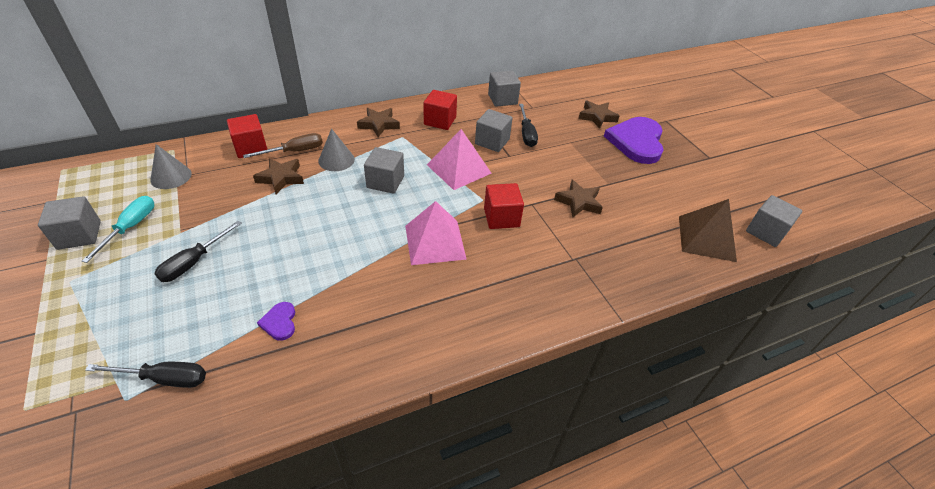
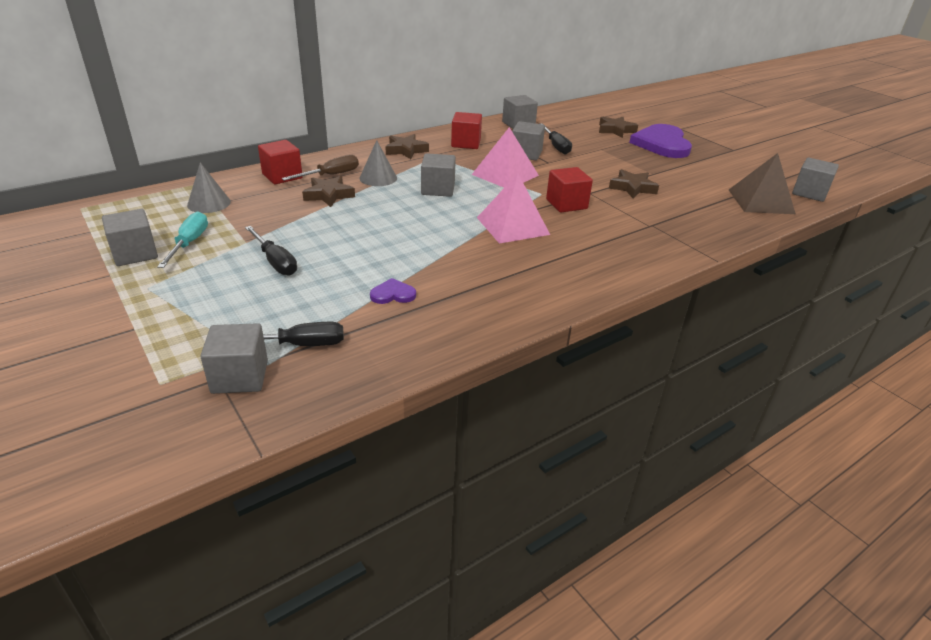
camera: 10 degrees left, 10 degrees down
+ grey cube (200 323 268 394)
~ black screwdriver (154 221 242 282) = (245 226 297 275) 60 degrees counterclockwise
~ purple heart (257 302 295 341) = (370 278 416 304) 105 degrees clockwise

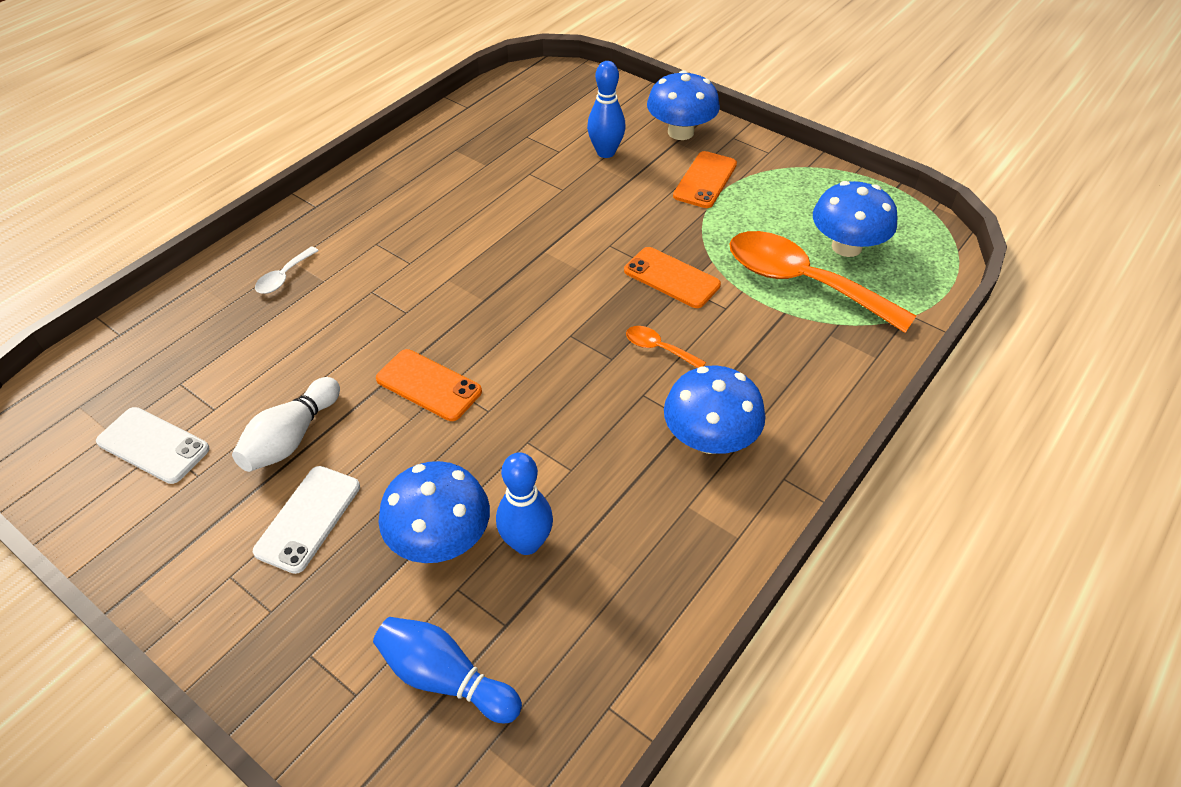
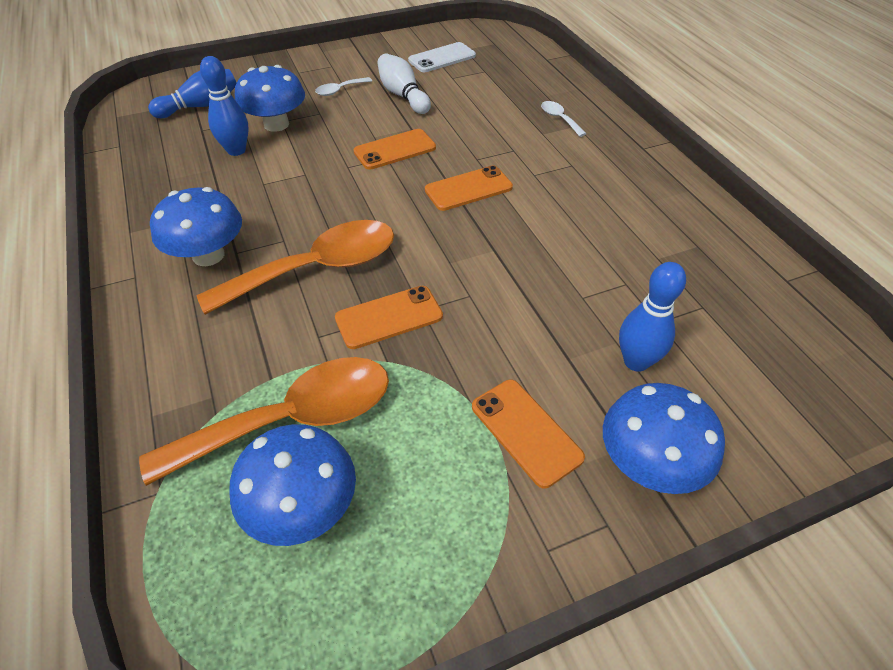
camera: 120 degrees right, 0 degrees up
~ orange spoon (626 326 706 368) = (196 220 394 315) x2.41
~ white phone (253 466 360 574) to white spoon (315 77 372 96)
+ orange phone (425 165 513 211)

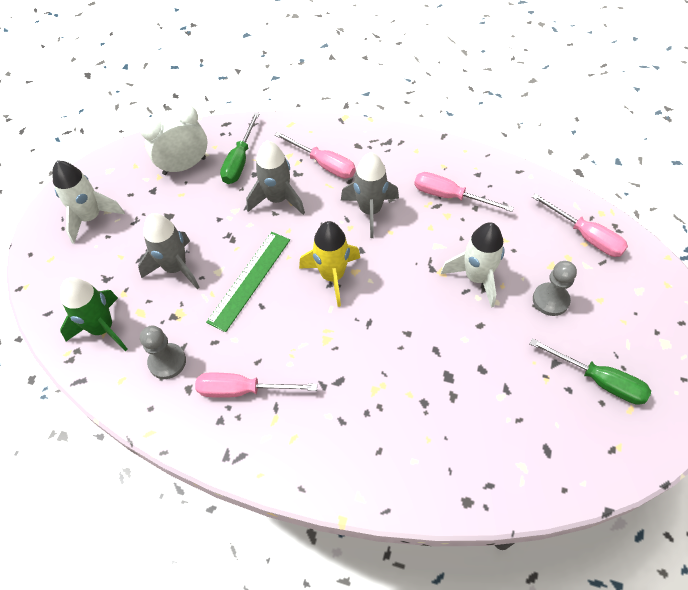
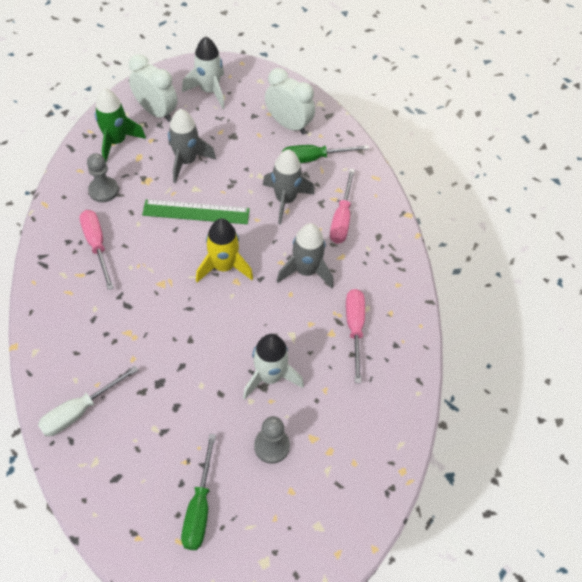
camera: 60 degrees right, 0 degrees up
+ white screwdriver (38 366 138 436)
+ white clock (129 54 178 122)
- pink screwdriver (532 193 628 257)

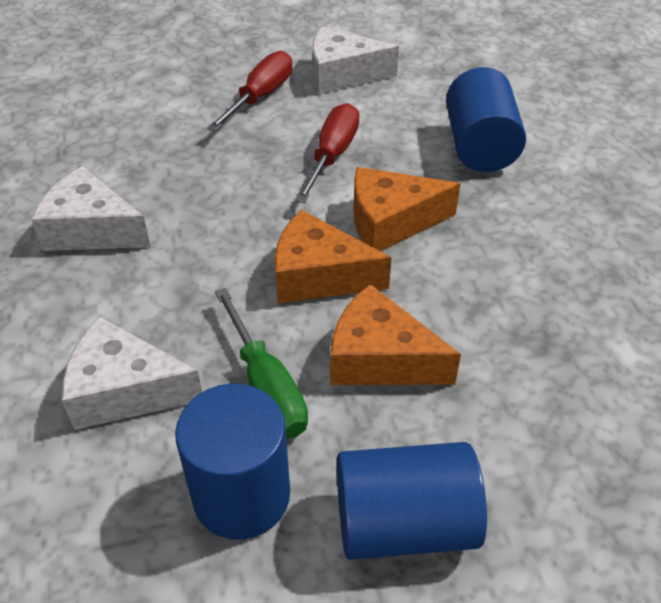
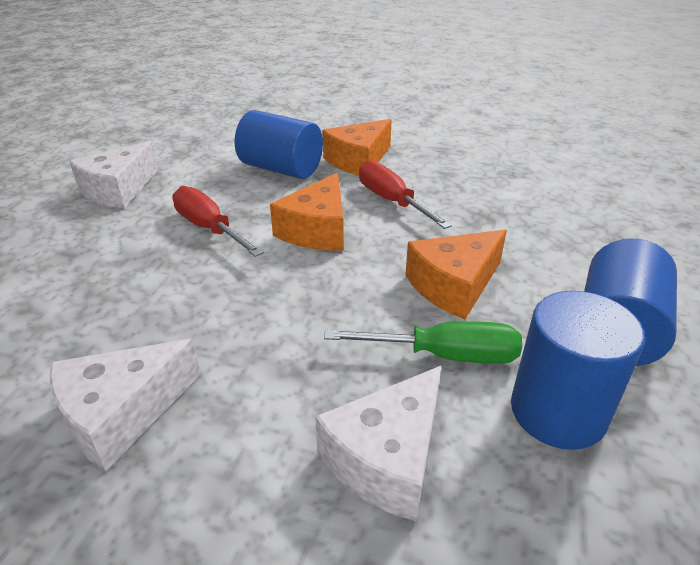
camera: 60 degrees left, 10 degrees down
~ orange cheese (275 210 392 303) to (322 119 392 175)
~ red screwdriver (207 51 292 131) to (359 160 452 229)

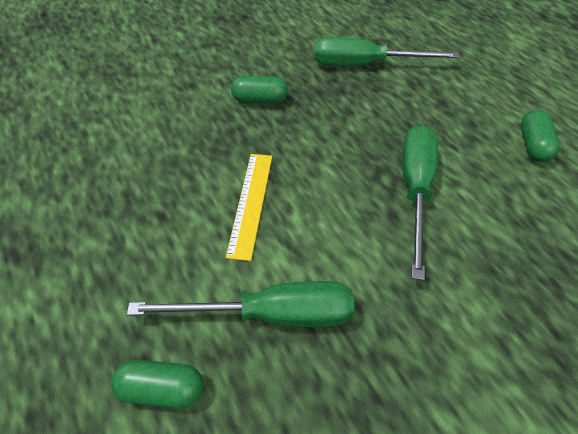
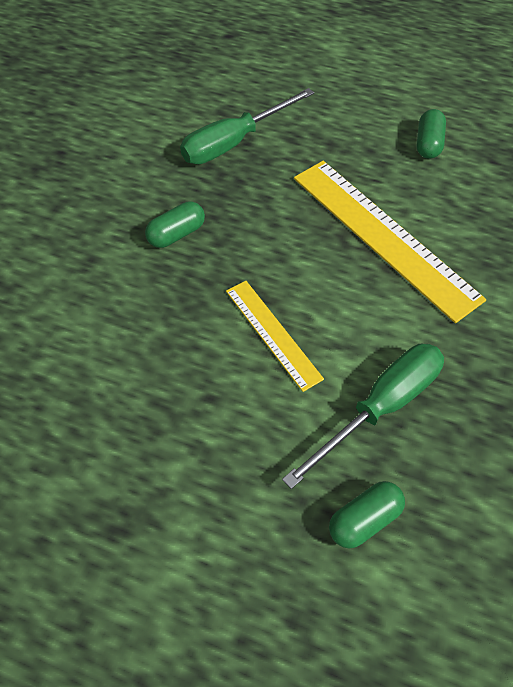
camera: 40 degrees left, 5 degrees up
~ green screwdriver (403 125 438 281) to yellow ruler (294 161 486 323)
~ green capsule (521 110 560 162) = (417 109 446 159) 45 degrees clockwise

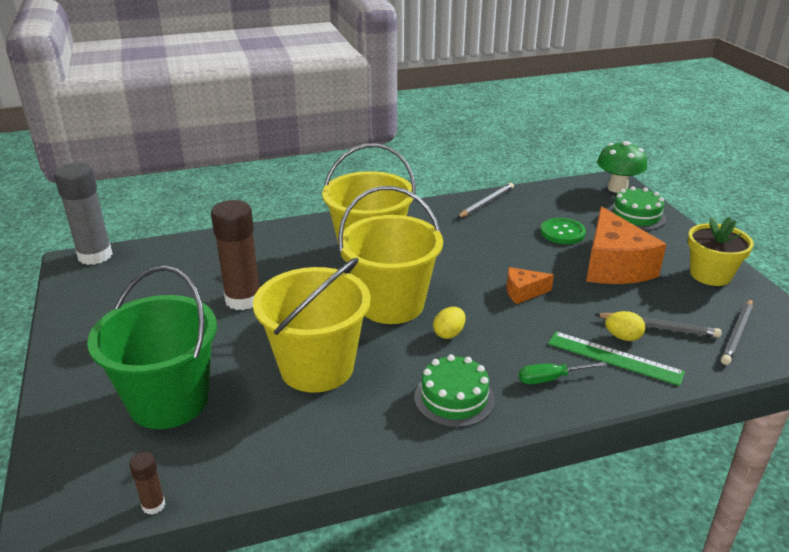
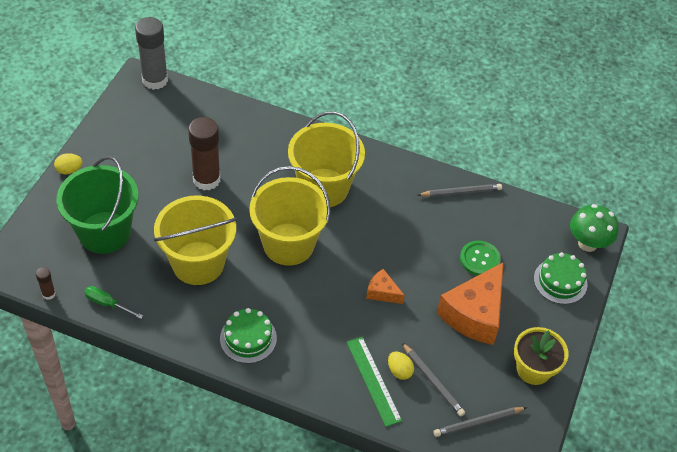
camera: 35 degrees right, 20 degrees up
~ yellow egg (433 307 465 339) to (54 153 82 174)
~ green screwdriver (519 361 607 384) to (84 286 143 319)

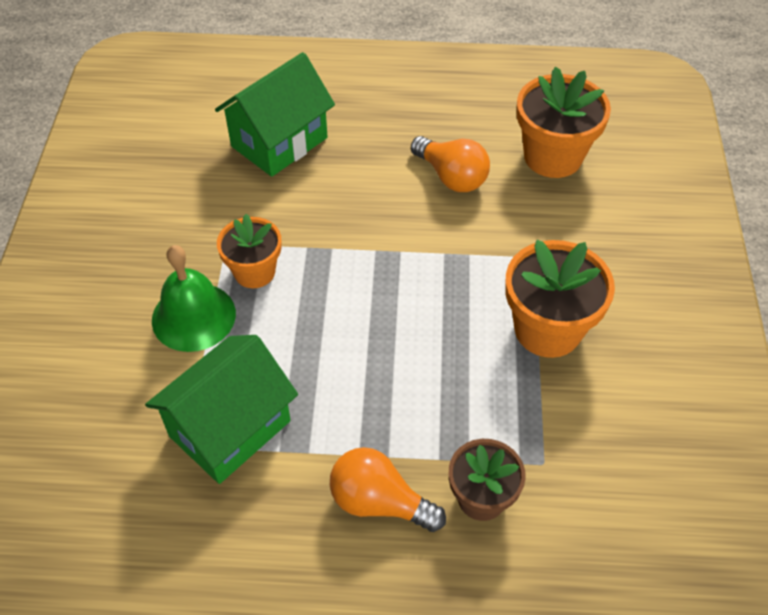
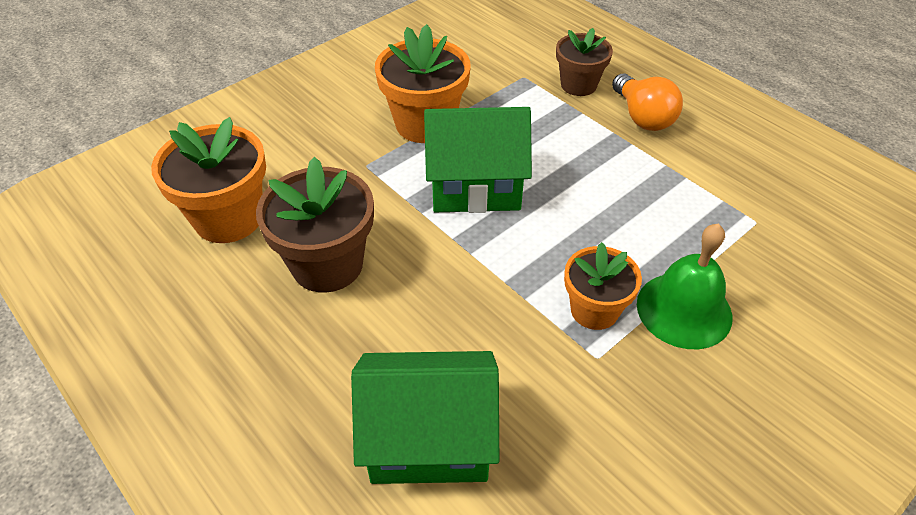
camera: 135 degrees left, 5 degrees down
~ orange light bulb (411 136 490 192) to brown flower pot (256 157 374 293)
~ green house (145 335 298 484) to (424 107 532 213)

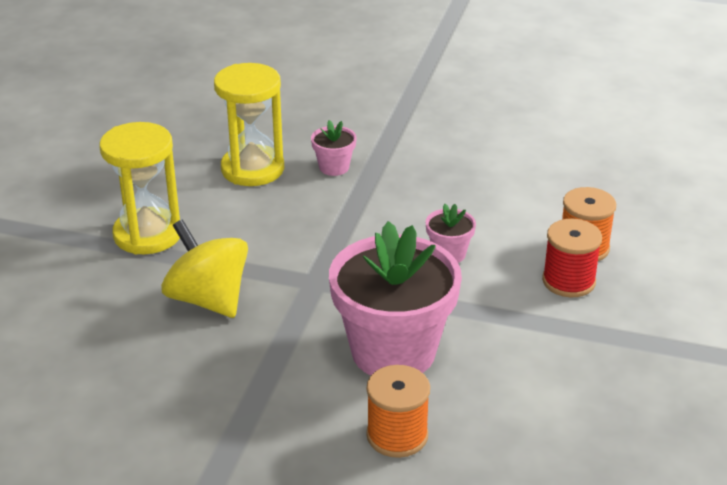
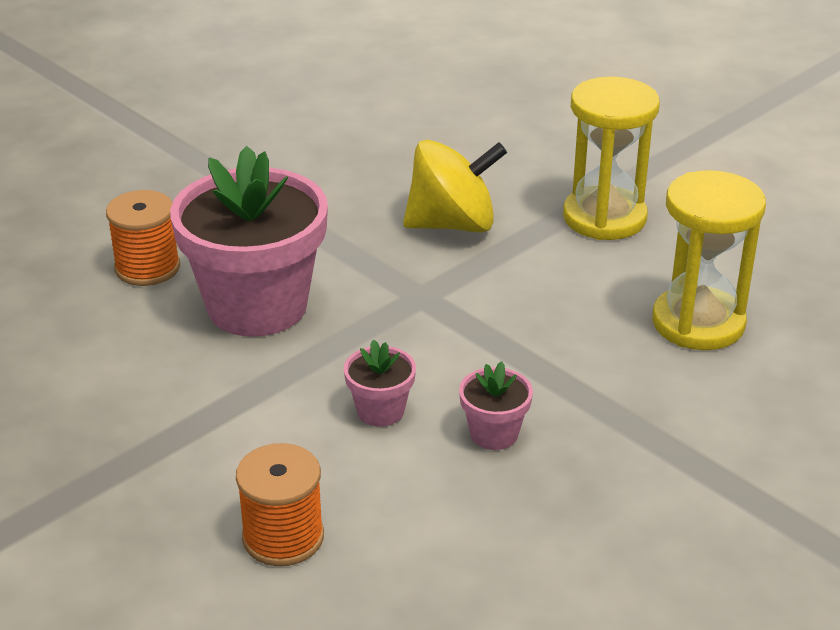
camera: 120 degrees right, 0 degrees up
~ pink flower pot (311 120 357 176) to (459 361 533 450)
- red spool (542 219 602 297)

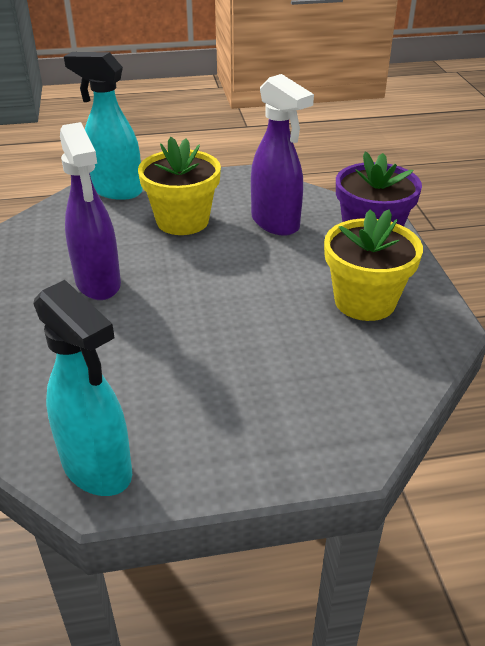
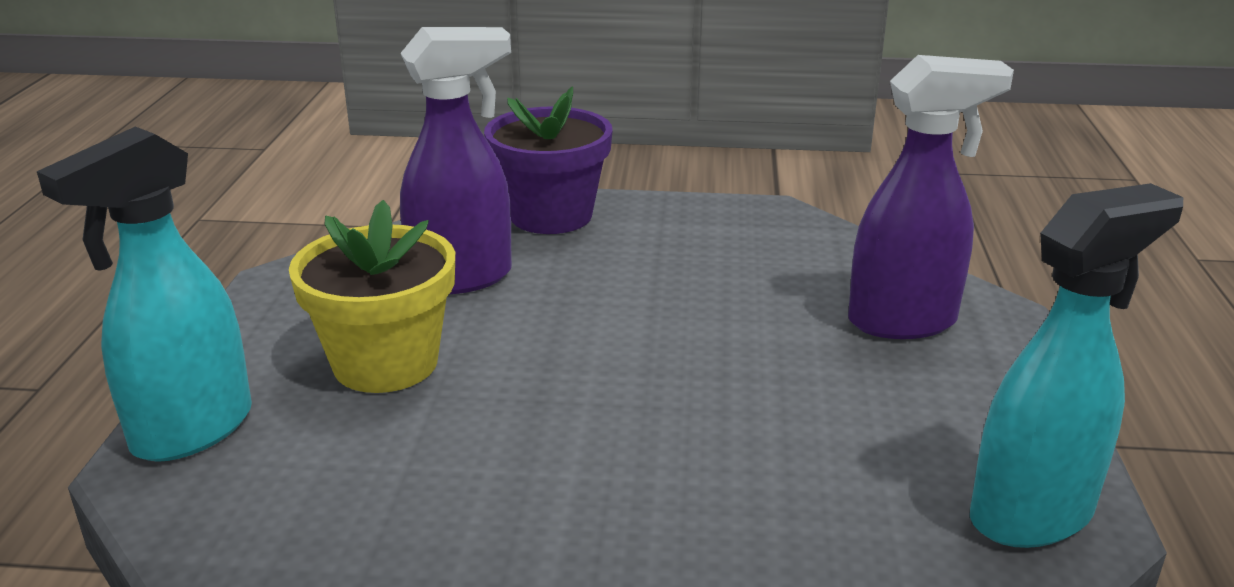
camera: 75 degrees left, 10 degrees down
~ purple spray bottle (60 122 121 300) to (848 55 1014 339)
- yellow flower pot (324 209 423 321)

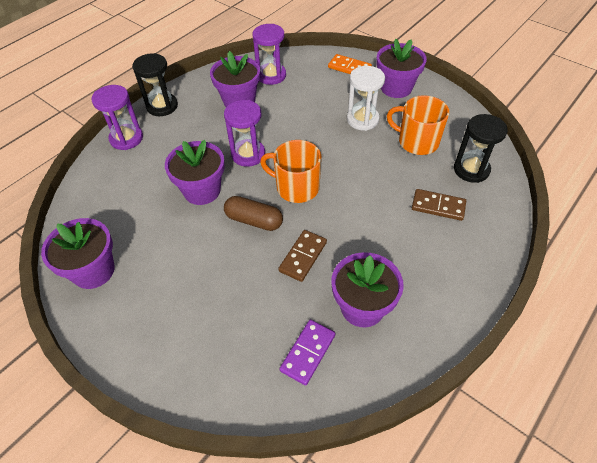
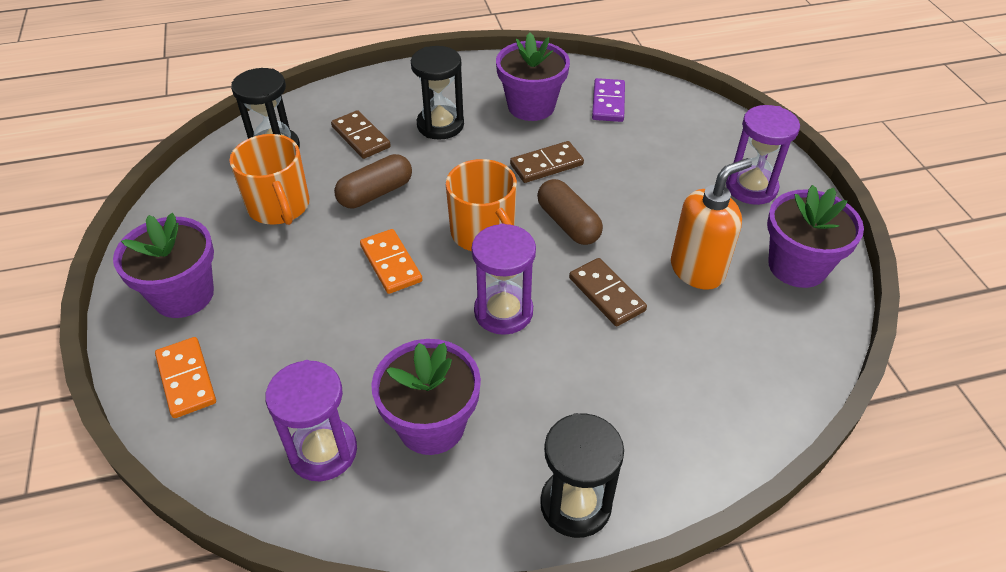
camera: 145 degrees left, 5 degrees down
+ brown capsule (334 154 412 208)
+ orange domino (360 229 422 294)
+ black hourglass (411 46 464 140)
~ purple flower pot (165 140 225 205) to brown domino (569 258 647 326)
~ purple domino (279 320 335 386) = (592 78 625 122) 60 degrees counterclockwise
+ orange soap dispenser (671 158 752 290)
~ purple hourglass (92 85 143 150) to (726 105 800 205)
- white hourglass (347 66 385 131)

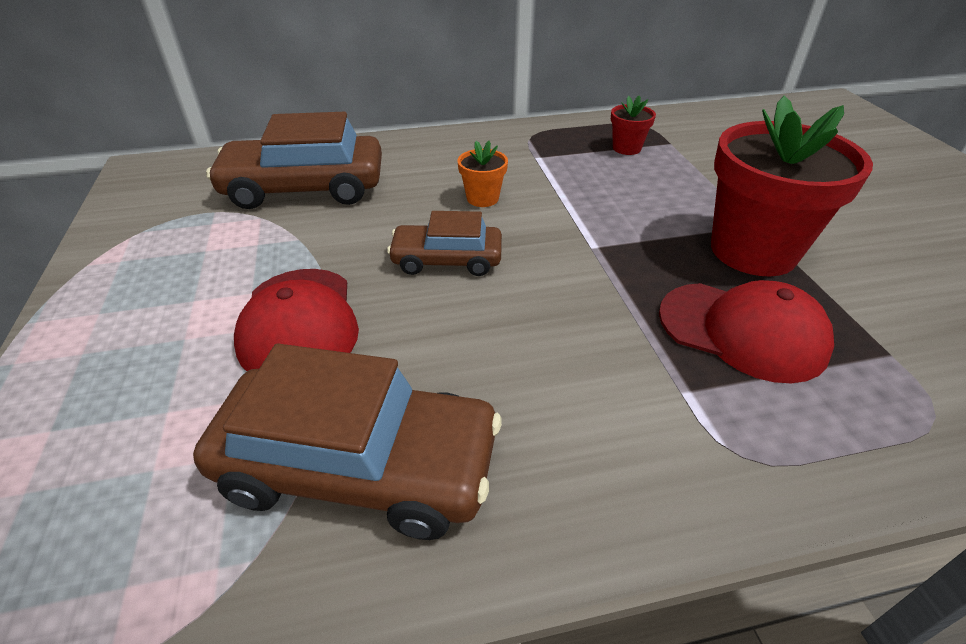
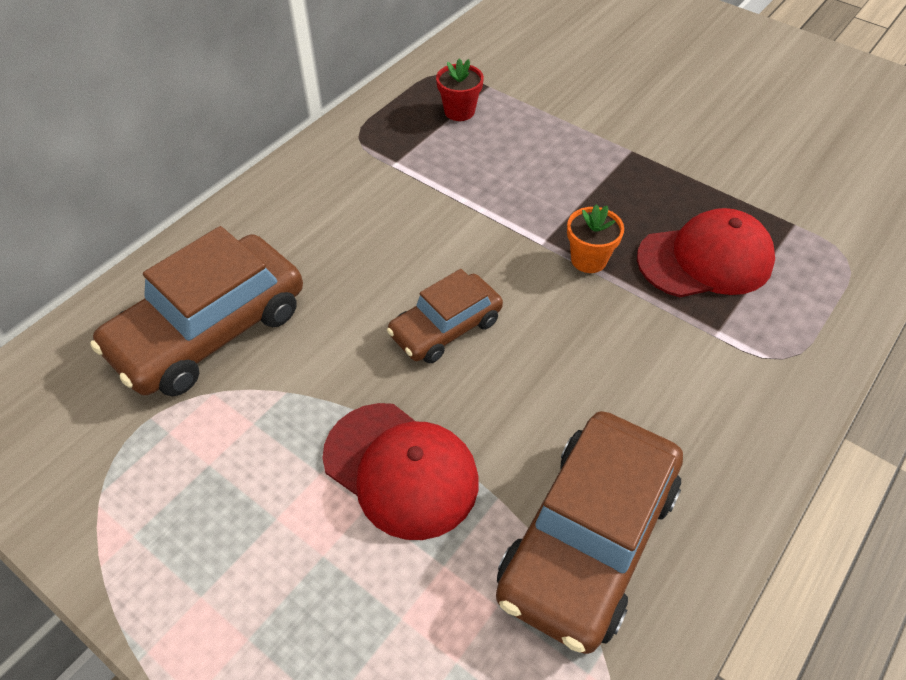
camera: 40 degrees left, 10 degrees up
~ brown car (193 344 502 540) = (496 411 683 654) 150 degrees clockwise
~ orange flower pot (458 141 508 207) to (567 204 624 273)
- red flower pot (711 96 873 276)

